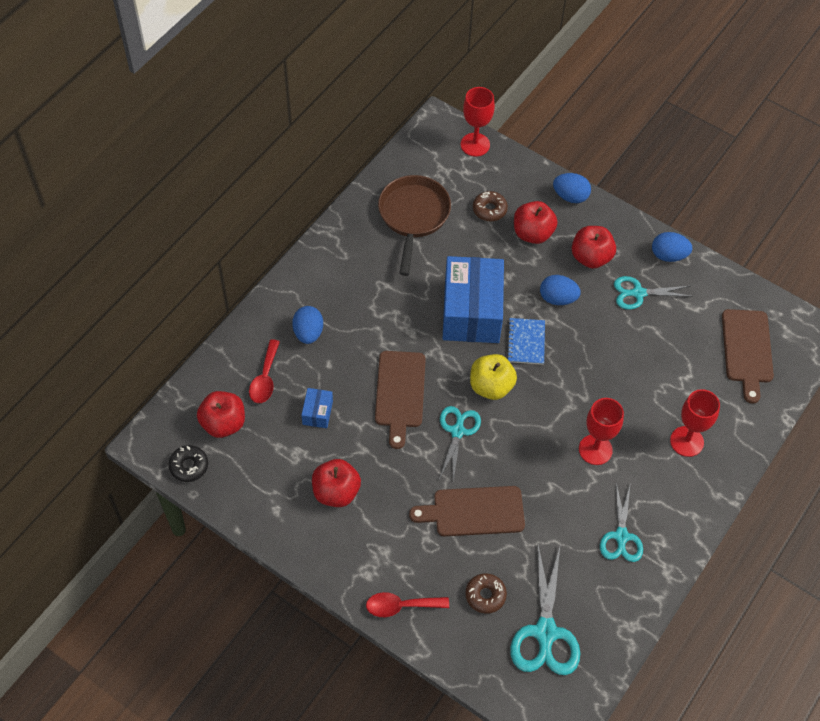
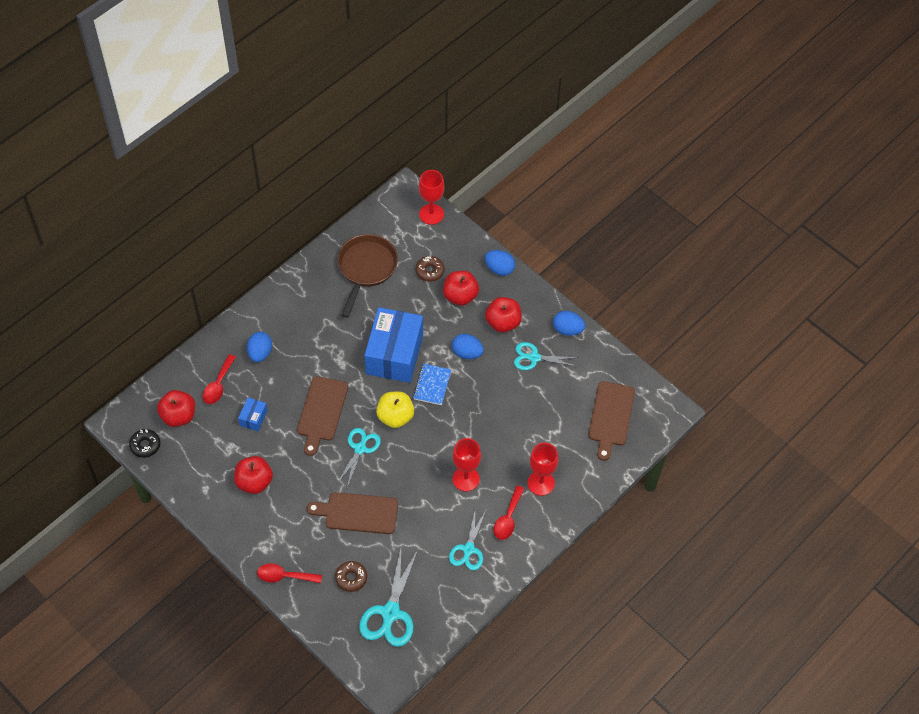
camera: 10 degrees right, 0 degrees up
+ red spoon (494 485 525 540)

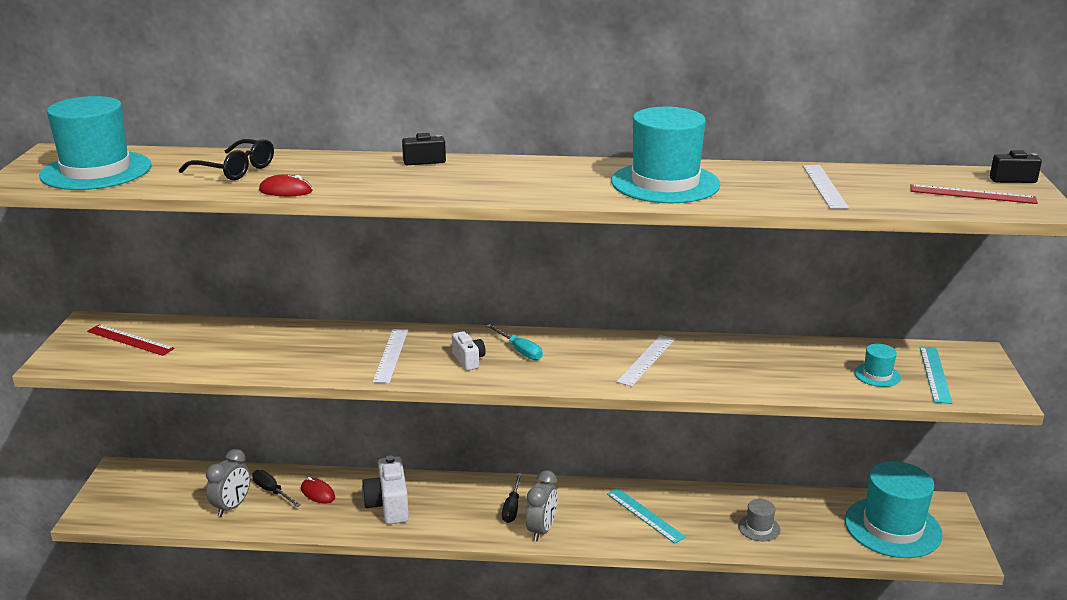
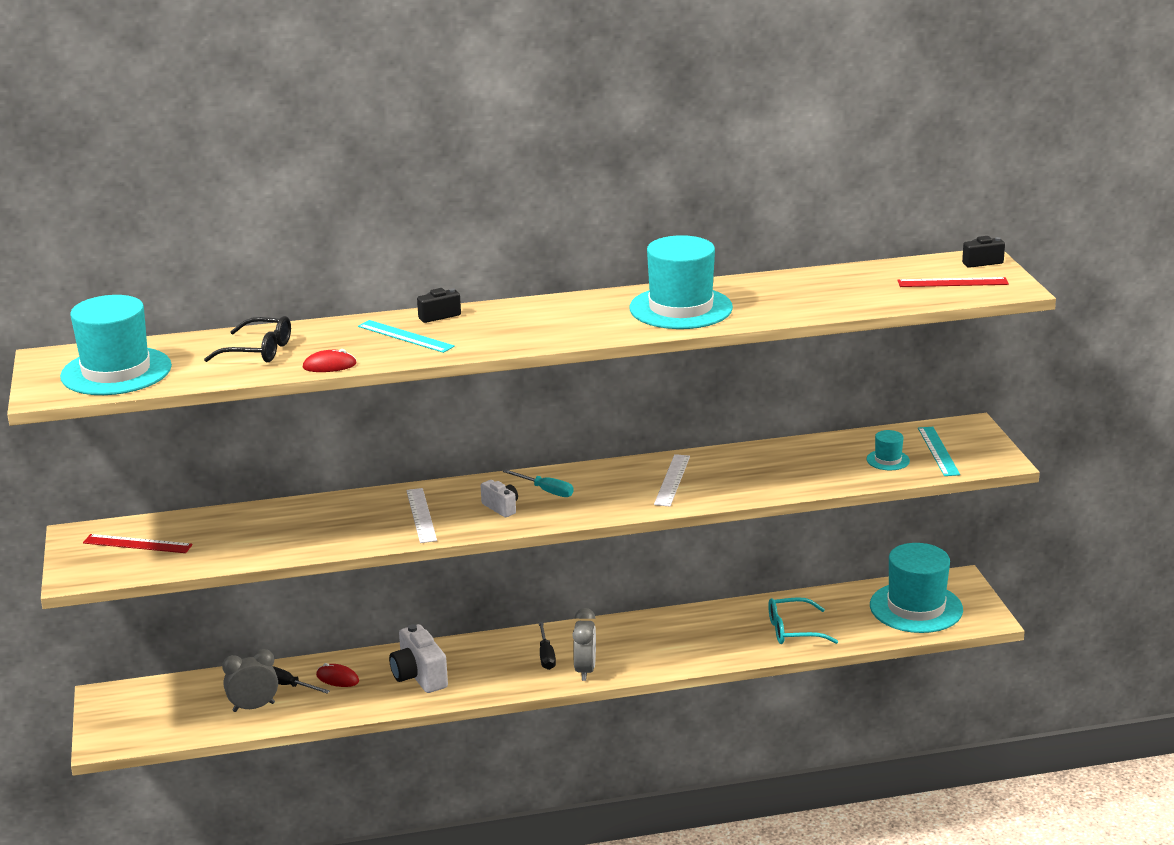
camera: 15 degrees left, 0 degrees up
~ grey clock (206 449 251 517) = (222 649 278 712) 120 degrees counterclockwise
~ turquoise ruler (607 488 686 544) to (358 320 455 353)
~ grey hat (738 499 780 541) to turquoise glasses (768 597 838 644)
- white ruler (803 165 849 209)

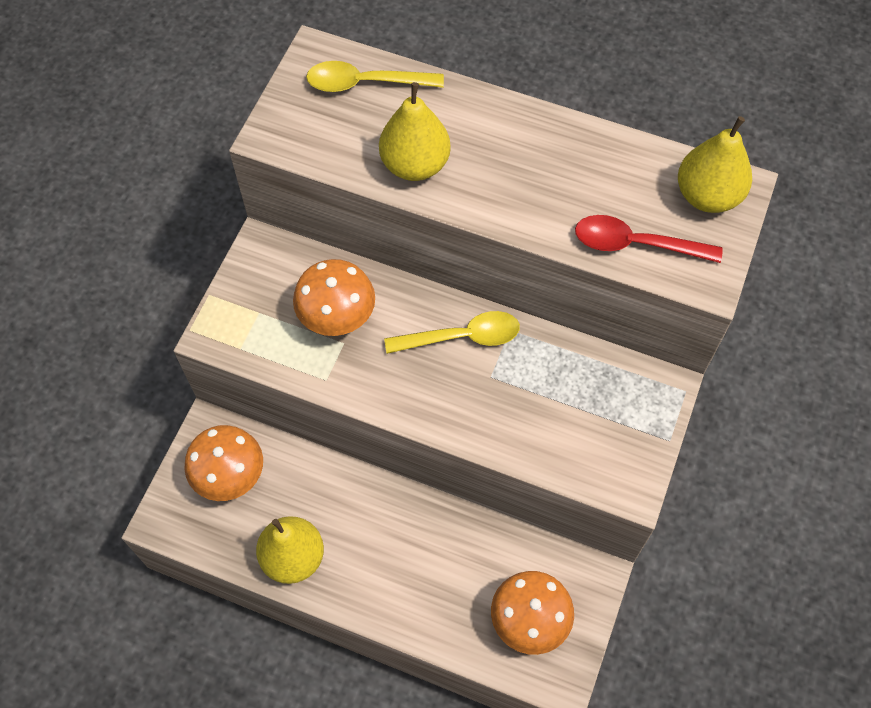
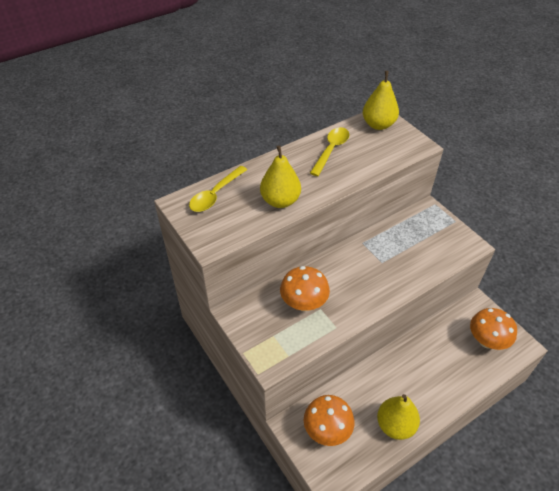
camera: 55 degrees left, 15 degrees down
~ yellow spoon (384 311 520 354) to (310 127 349 176)
- red spoon (575 215 723 263)

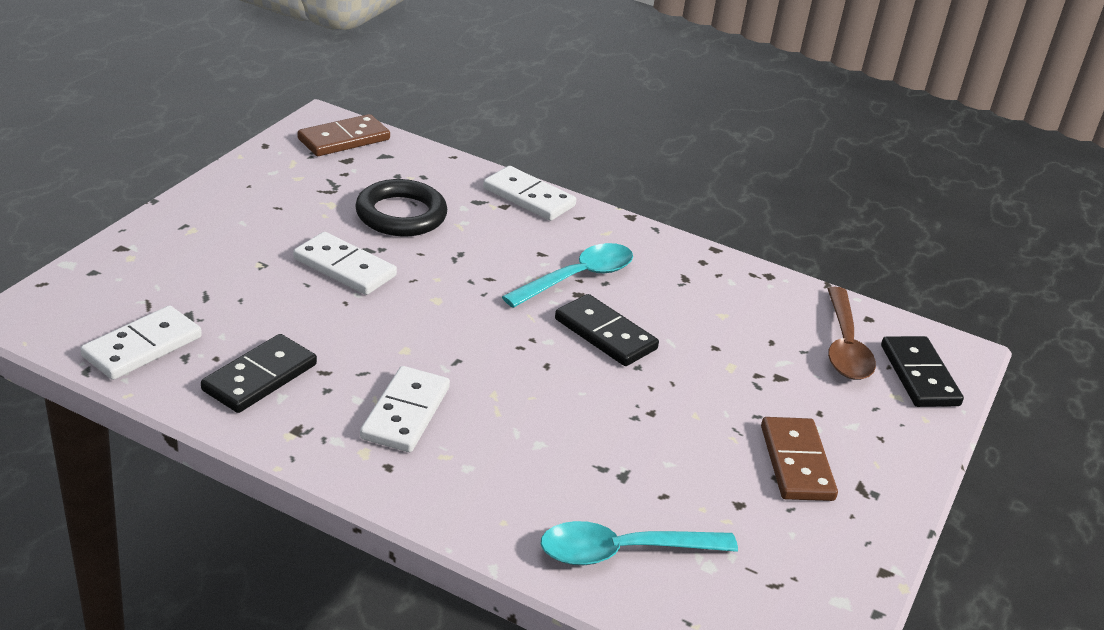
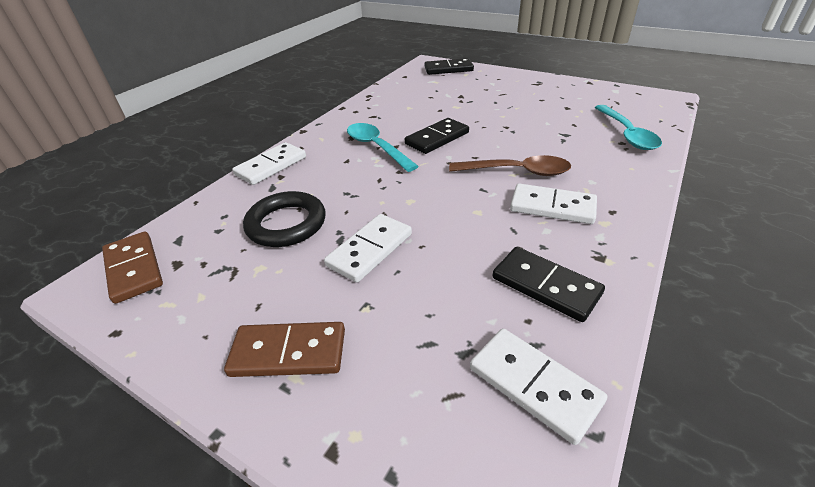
camera: 80 degrees left, 5 degrees up
~ brown domino (761 417 838 501) to (224 322 345 377)
~ brown spoon (827 287 876 380) to (449 155 571 176)

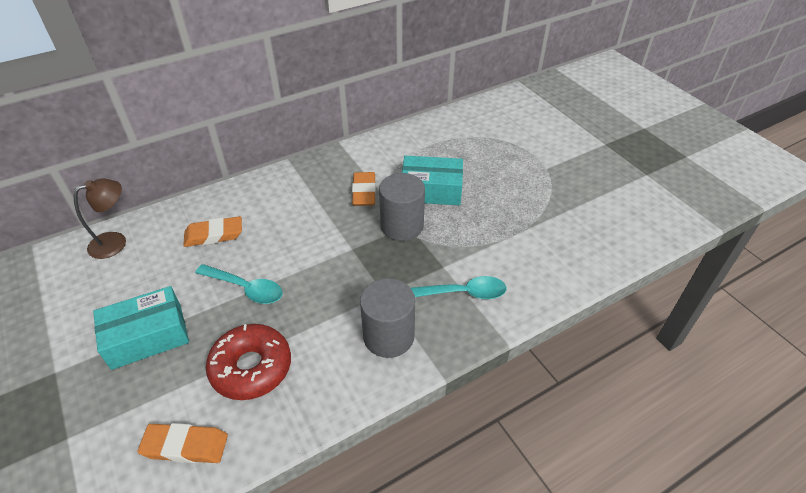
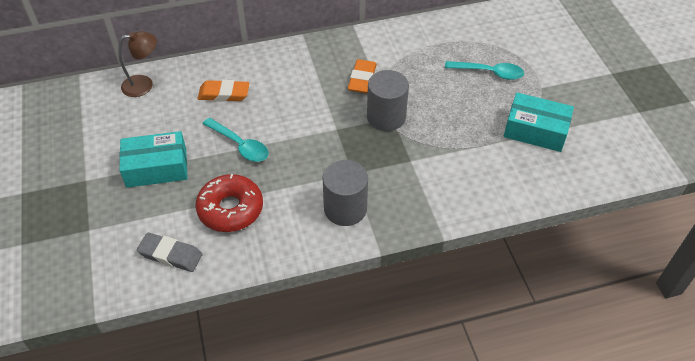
camera: 15 degrees right, 5 degrees up
~ orange eraser (137 423 228 463) to grey eraser (137 233 203 272)
~ turquoise spoon (411 276 507 299) to (445 61 524 80)
~ turquoise box (402 156 463 205) to (504 93 574 152)

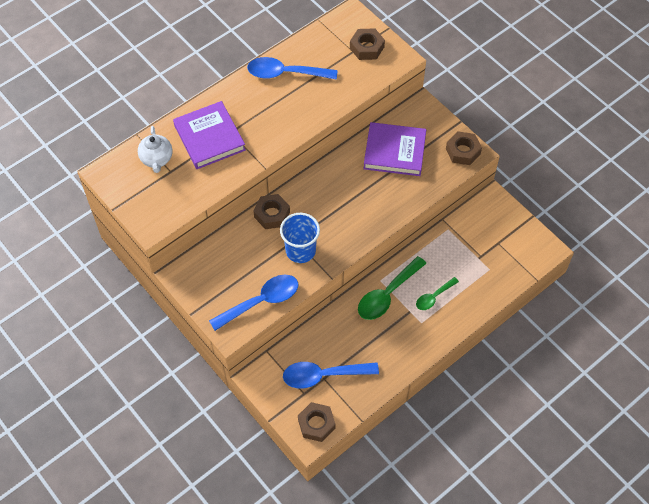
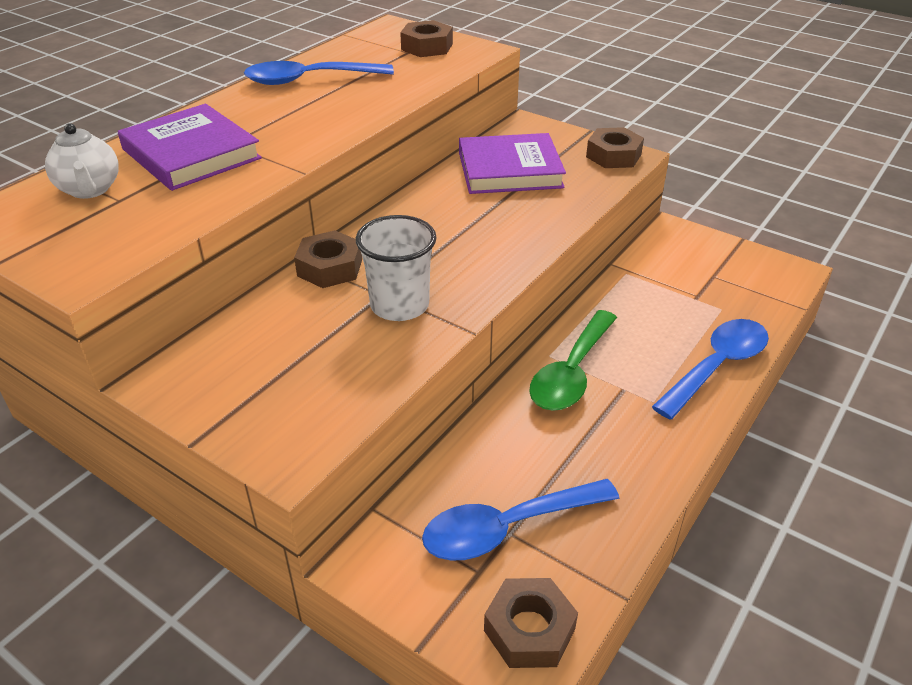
camera: 15 degrees left, 20 degrees down
~ blue cup (280 213 320 263) to white cup (356 215 437 321)
~ blue spoon (209 275 299 331) to (652 319 769 419)
- green spoon (416 277 459 310)

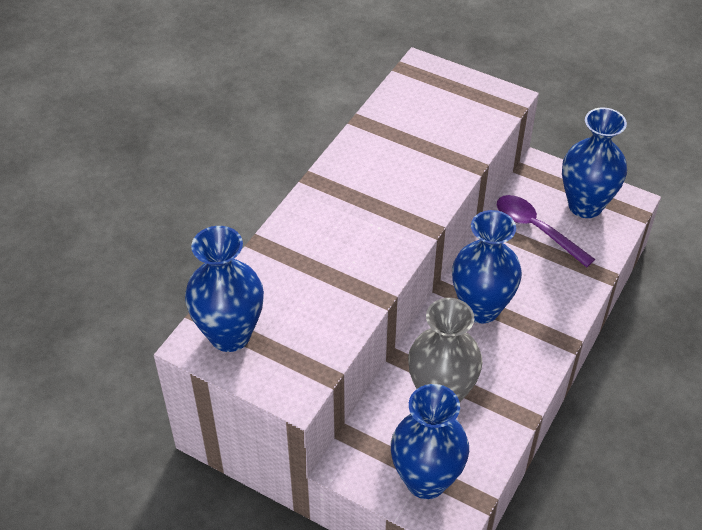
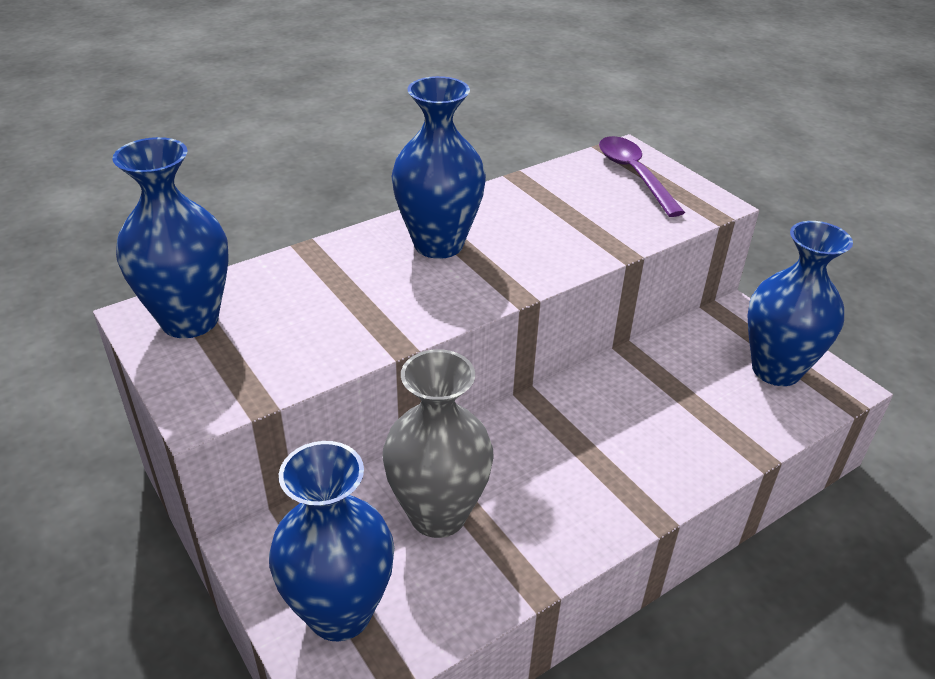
camera: 25 degrees right, 10 degrees down
~ blue vase (452 210 522 323) to (391 76 486 259)
~ purple spoon (497 195 595 267) to (599 136 685 217)

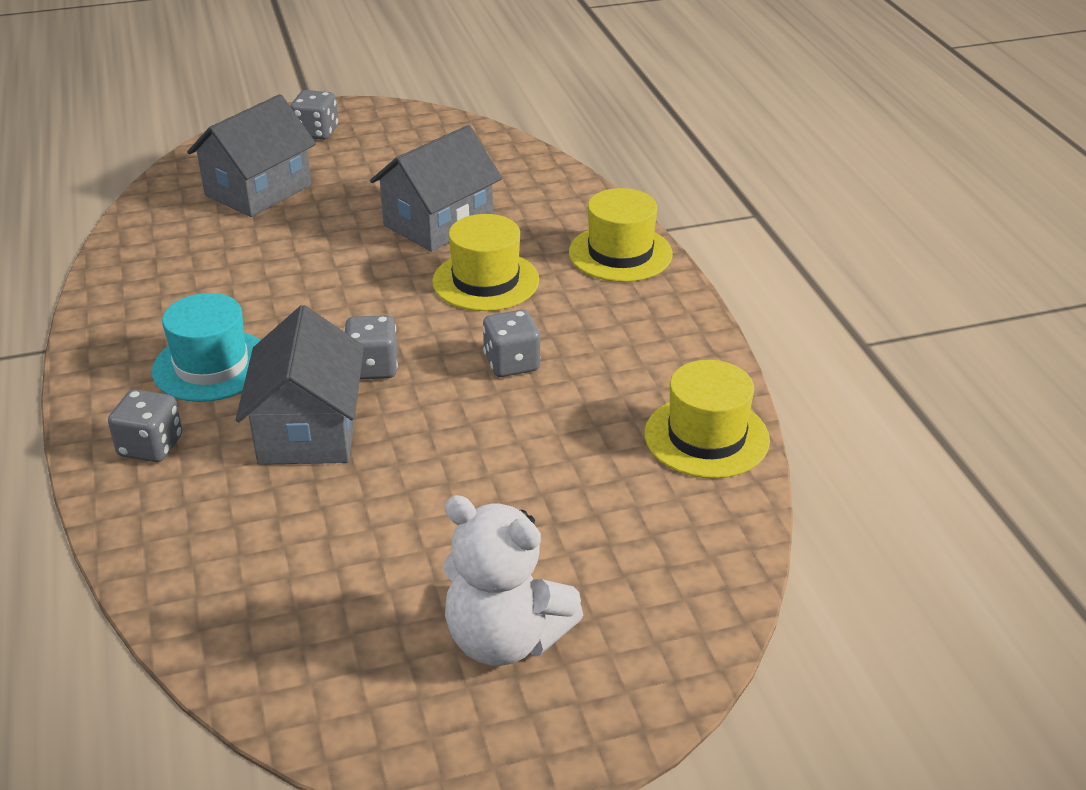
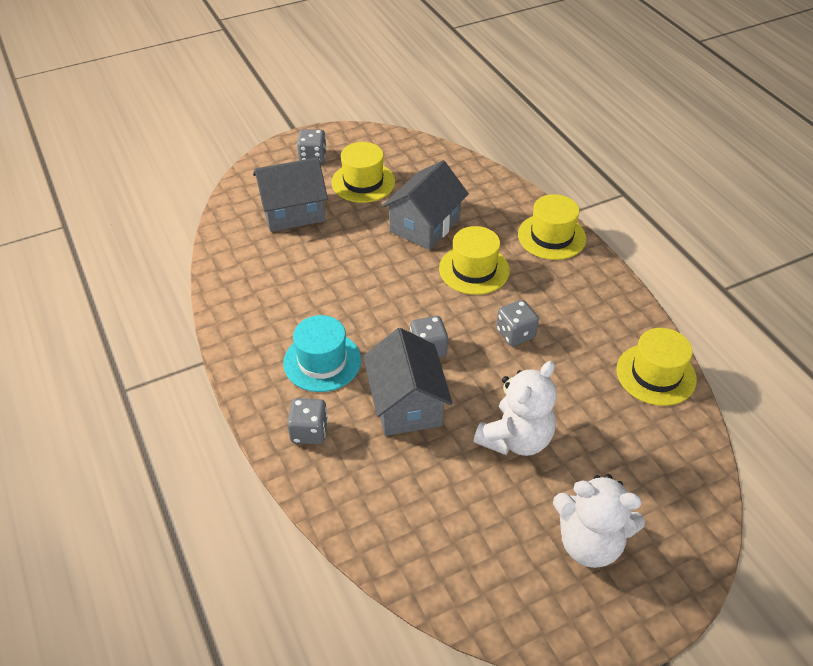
camera: 10 degrees left, 10 degrees up
~ grey house (187 94 316 217) = (253 157 328 232) 45 degrees clockwise
+ yellow hat (331 142 395 203)
+ white teddy bear (474 361 557 456)

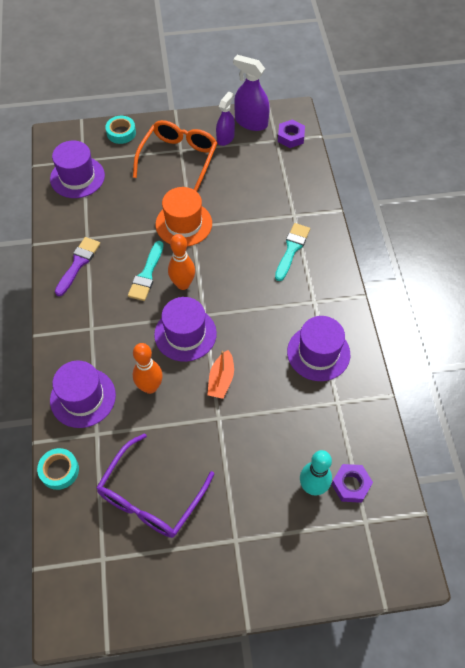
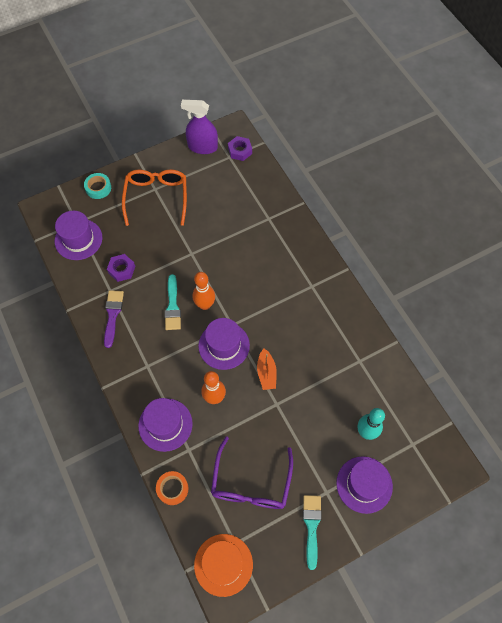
camera: 20 degrees left, 5 degrees up
~ purple nut (331 464 373 503) to (107 254 135 282)
~ turquoise tape (37 448 79 490) to orange tape (156 471 188 505)
~ orange hat (156 187 212 246) to (194 534 253 597)
~ turquoise brush (275 223 310 281) to (303 495 322 570)
~ purple hat (287 316 350 381) to (336 456 393 514)
- purple spray bottle (216 92 235 146)

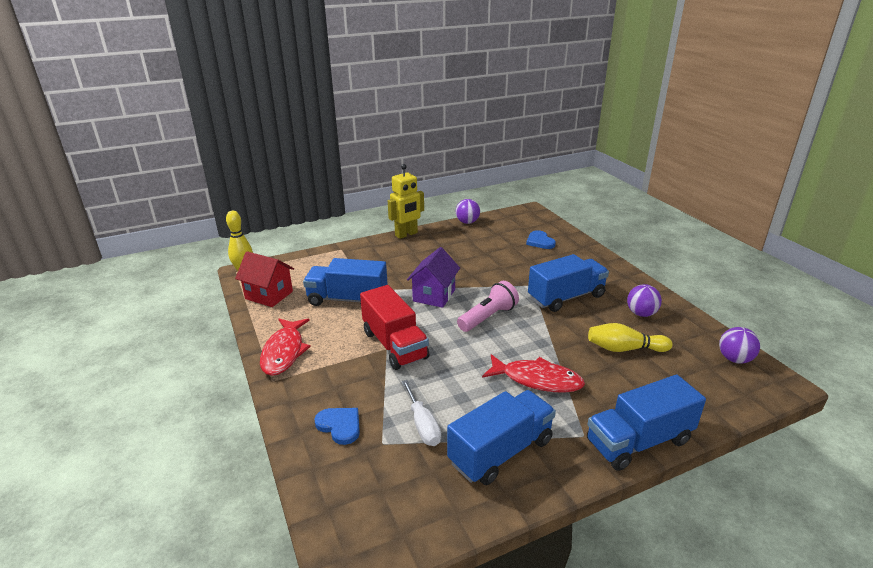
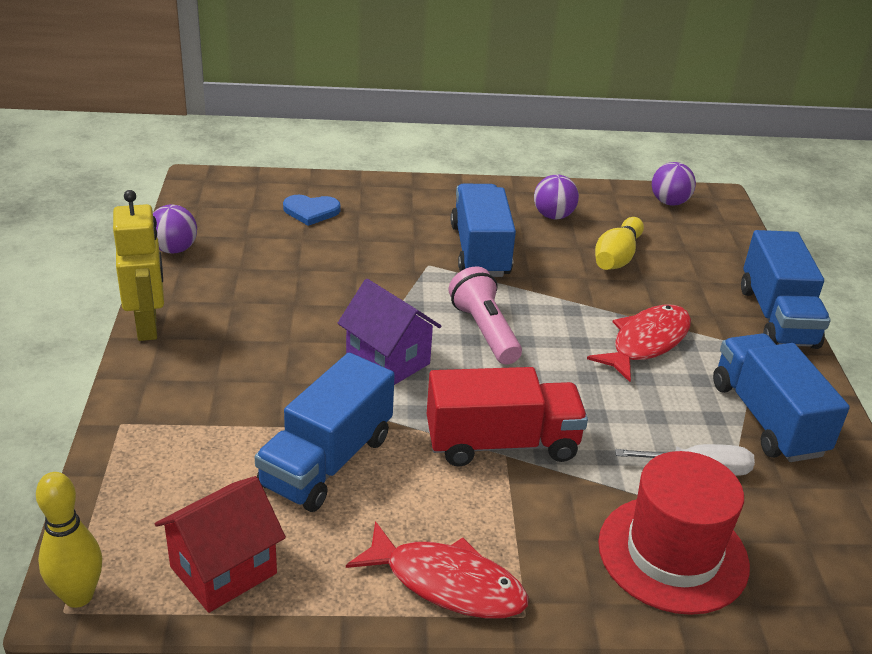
camera: 70 degrees left, 5 degrees up
~ blue heart (314 408 360 445) to red hat (598 451 750 615)

